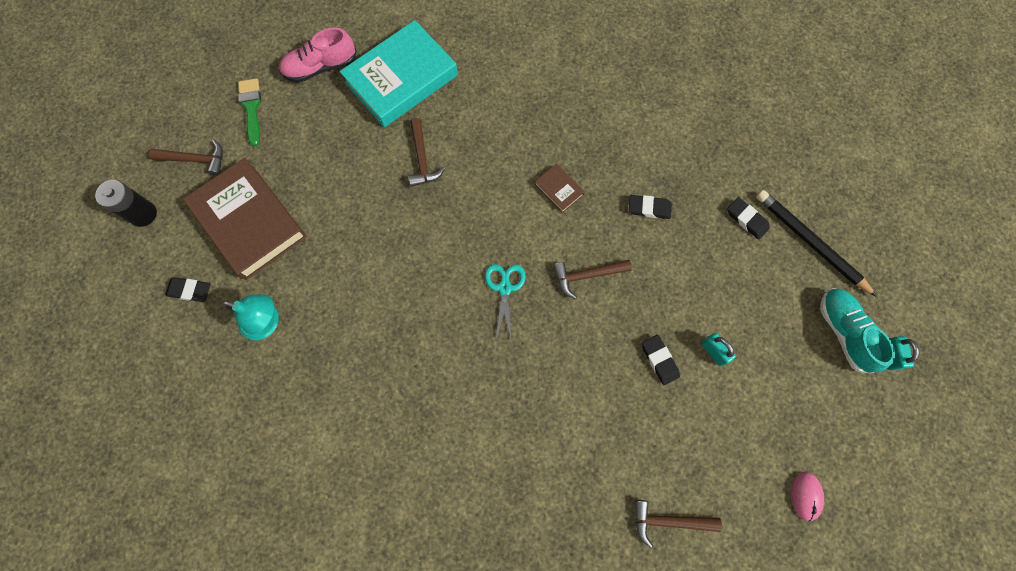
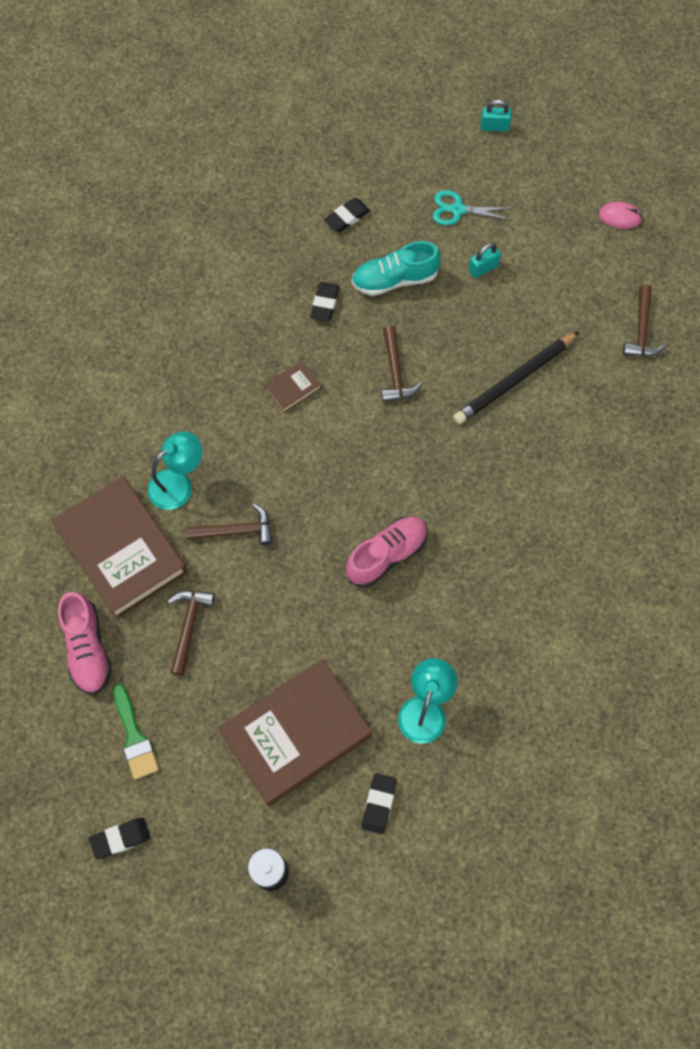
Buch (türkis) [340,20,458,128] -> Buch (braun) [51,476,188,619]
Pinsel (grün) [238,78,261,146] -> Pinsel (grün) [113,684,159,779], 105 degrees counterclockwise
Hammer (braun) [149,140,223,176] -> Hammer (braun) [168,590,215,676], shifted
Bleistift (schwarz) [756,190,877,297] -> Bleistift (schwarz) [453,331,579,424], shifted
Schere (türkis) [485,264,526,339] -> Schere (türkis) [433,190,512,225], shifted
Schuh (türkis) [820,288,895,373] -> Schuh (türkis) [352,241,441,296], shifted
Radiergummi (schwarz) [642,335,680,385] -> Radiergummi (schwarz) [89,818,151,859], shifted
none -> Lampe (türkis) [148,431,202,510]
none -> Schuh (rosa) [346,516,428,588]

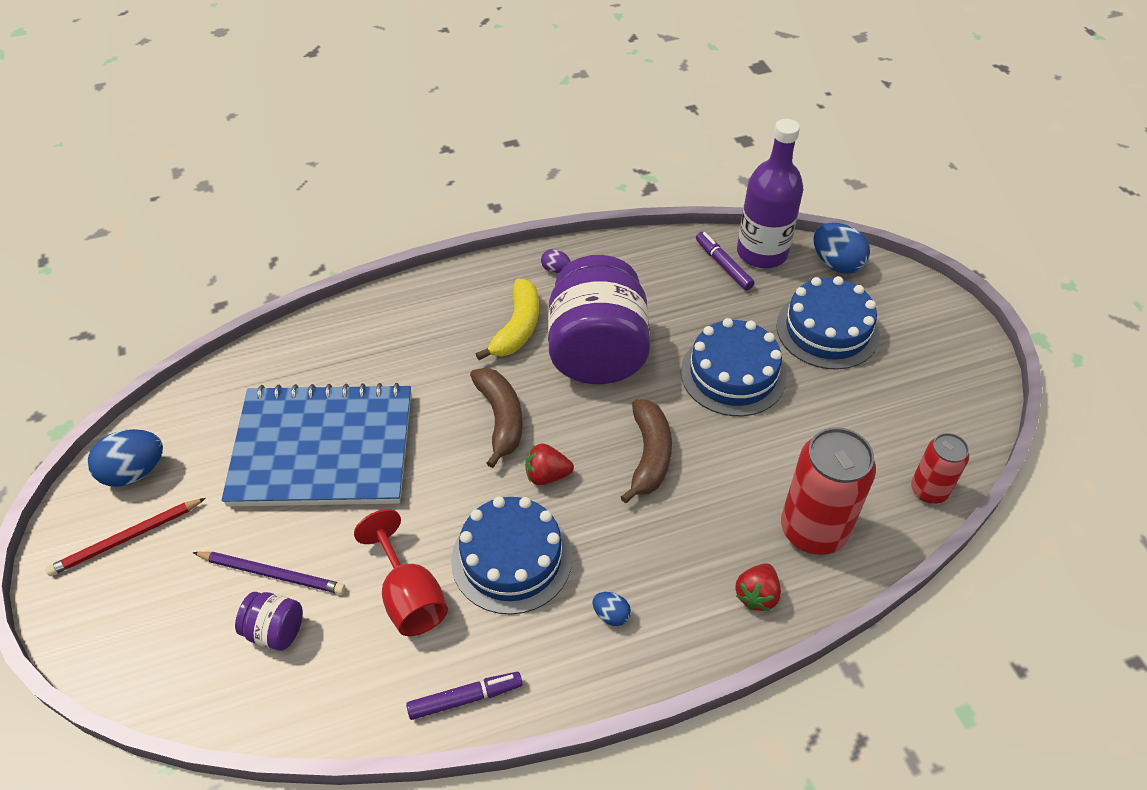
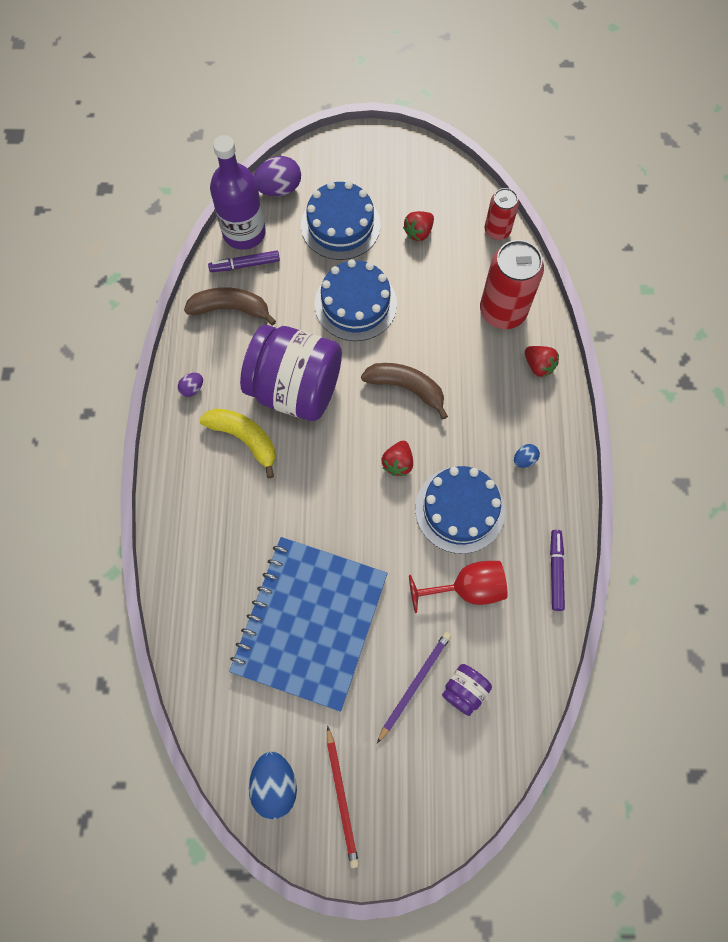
Ei (blau) [813,223,870,274] -> Ei (lila) [254,156,301,196]
Banane (braun) [470,368,523,468] -> Banane (braun) [184,287,276,326], shifted
none -> Erdbeere (rot) [403,211,434,241]

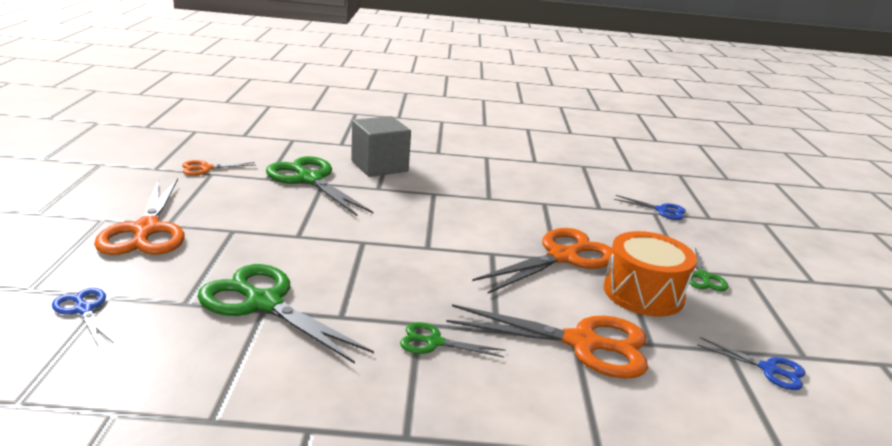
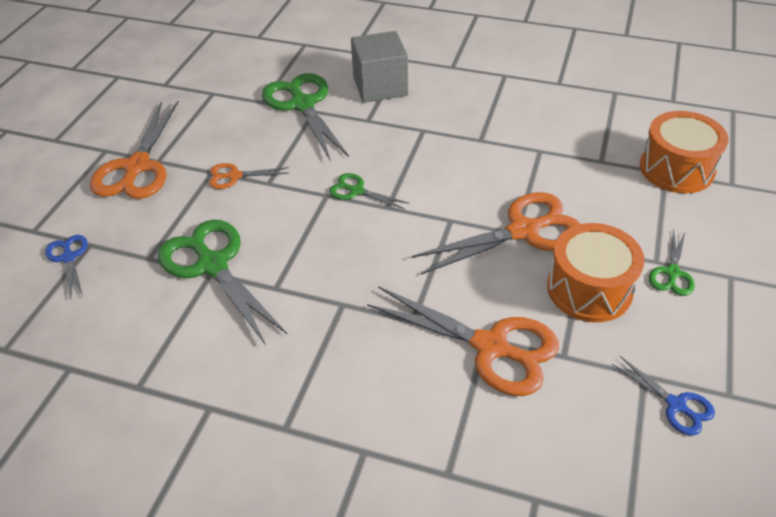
Schere (orange) [182,160,255,176] -> Schere (orange) [209,163,289,189], shifted
Schere (blau) [614,195,686,220] -> Trommel (orange) [640,111,729,193]
Schere (grün) [400,322,505,357] -> Schere (grün) [329,173,410,209], shifted

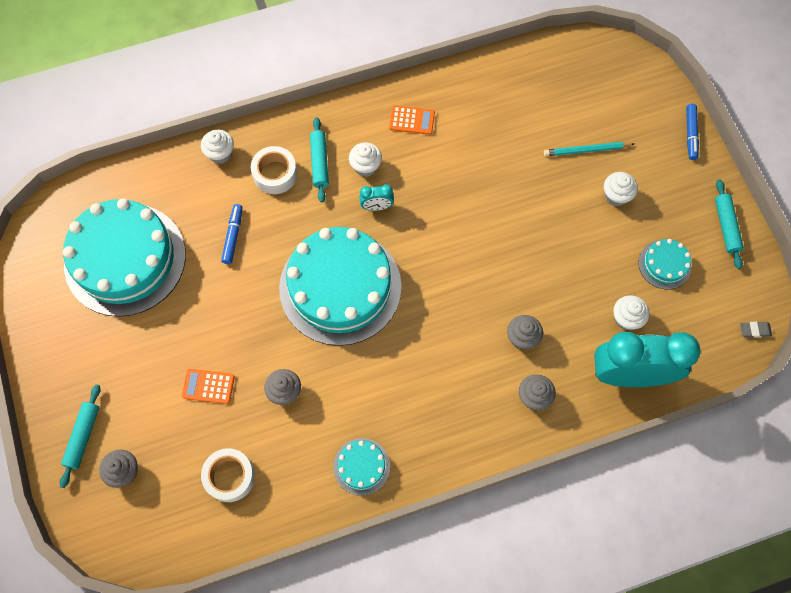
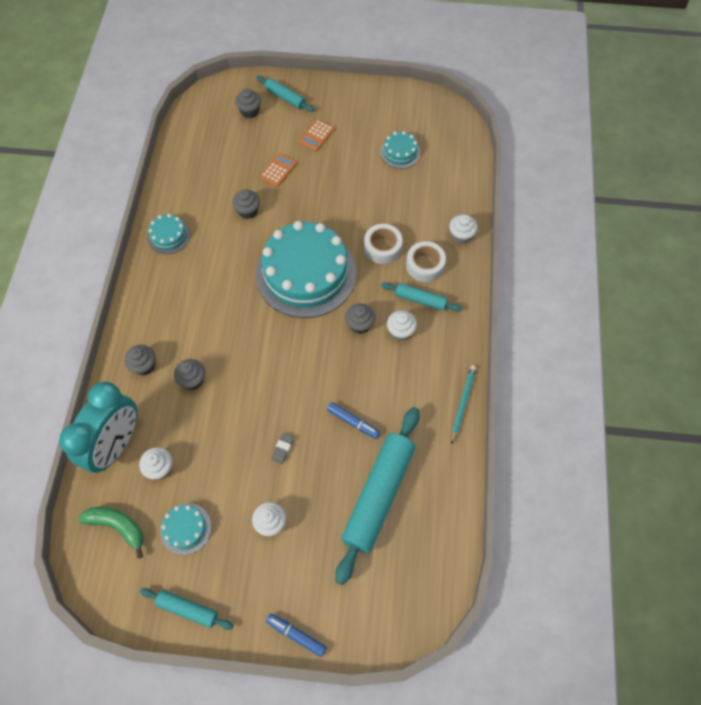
Taschenrechner (orange) [389,105,435,135] -> Taschenrechner (orange) [299,119,335,152], shifted
Bleistift (türkis) [544,142,634,156] -> Bleistift (türkis) [451,365,476,444], shifted
Wecker (türkis) [359,184,394,211] -> Muffin (grau) [345,303,375,334]
Kuchen (türkis) [63,198,186,317] -> Kuchen (türkis) [380,131,420,169], x0.43
Filzstift (blau) [221,204,243,264] -> Filzstift (blau) [327,402,380,439], shifted
Radiergummi (grau) [740,322,772,338] -> Radiergummi (grau) [271,433,294,464], shifted
Klebeband (weiß) [201,448,255,502] -> Klebeband (weiß) [364,224,402,264], shifted
none -> Nudelholz (türkis) [335,407,420,585]
none -> Banane (grün) [79,507,144,558]

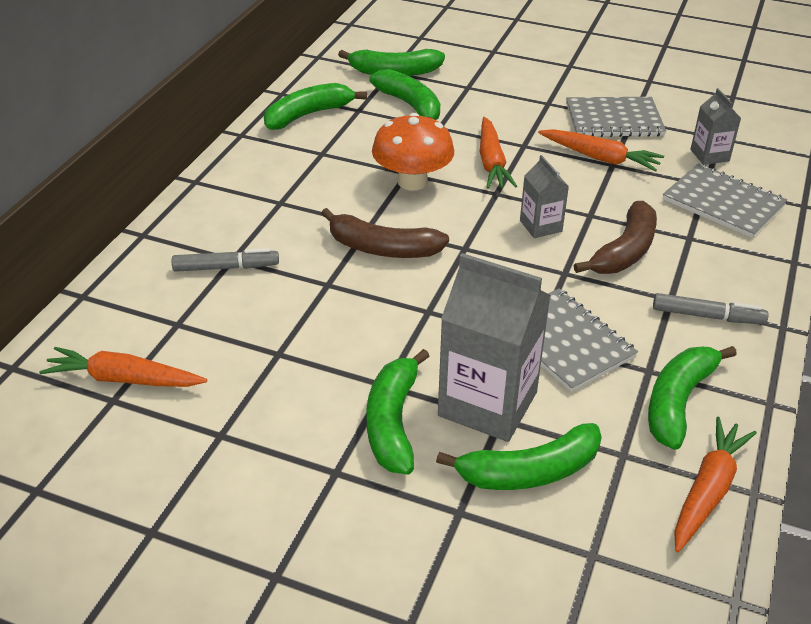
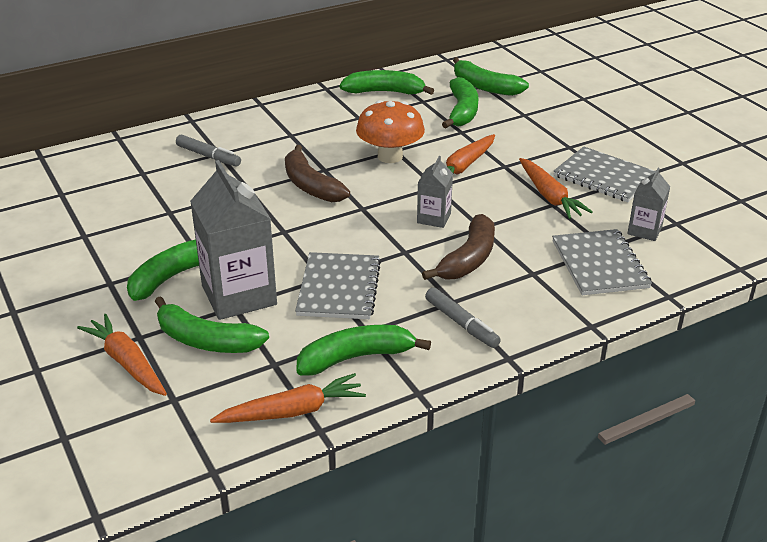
Banane (braun) [574,201,657,274] -> Banane (braun) [422,214,495,280], 45 degrees counterclockwise
Karotte (orange) [39,347,207,387] -> Karotte (orange) [77,314,167,396], shifted

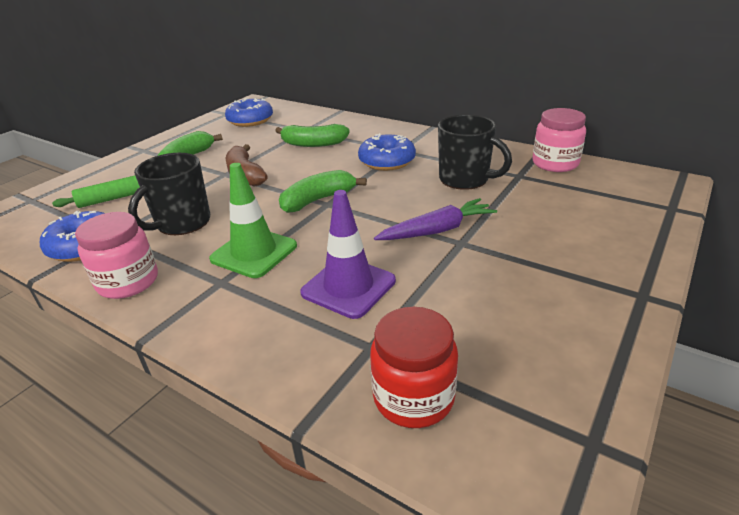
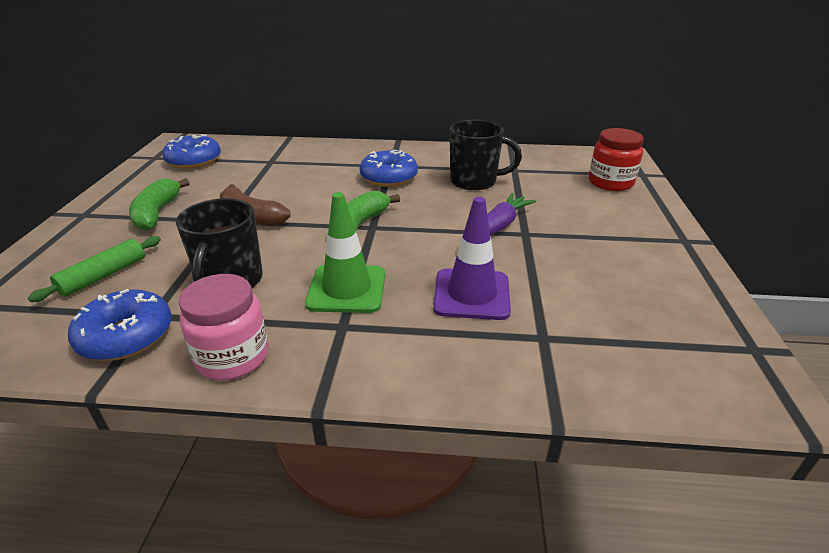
Einmachglas (rosa) [532,108,586,172] -> none
Banane (grün) [275,124,350,147] -> none
Einmachglas (rot) [370,307,458,428] -> Einmachglas (rot) [589,128,644,191], shifted

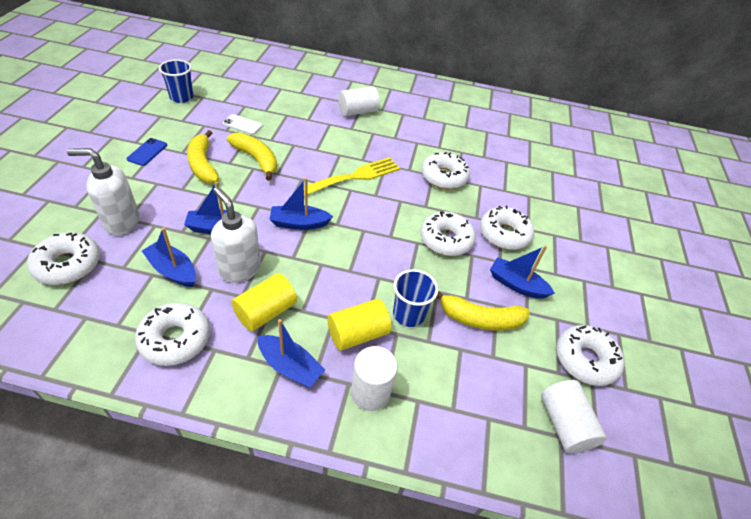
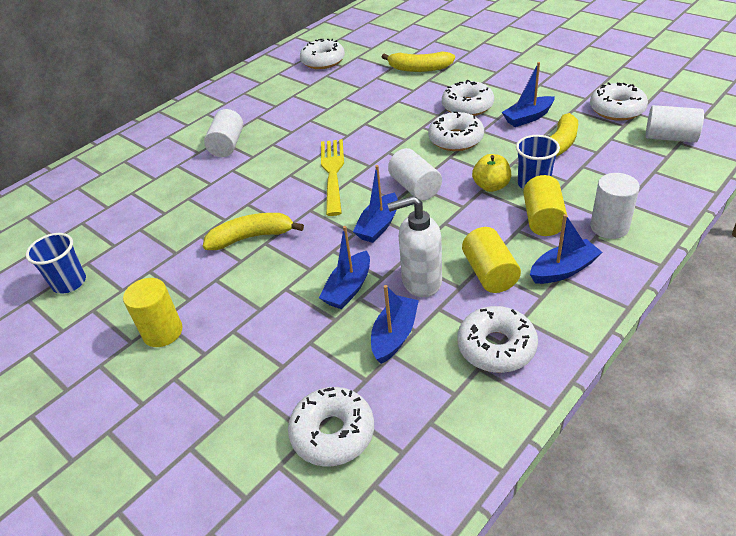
Handy (weiß) [223,114,262,135] -> none
Banane (gelb) [187,130,219,183] -> Banane (gelb) [382,51,455,72], shifted
Handy (blau) [127,138,167,166] -> Vollzylinder (gelb) [123,278,183,347]
Seifenspender (weiß) [67,148,140,235] -> none
Donut (weiß) [421,152,470,189] -> Donut (weiß) [300,39,345,69], shifted
Boot (blau) [142,227,196,287] -> Boot (blau) [371,285,419,364], 135 degrees clockwise
none -> Vollzylinder (weiß) [388,148,442,200]
none -> Apfel (gelb) [472,154,511,192]

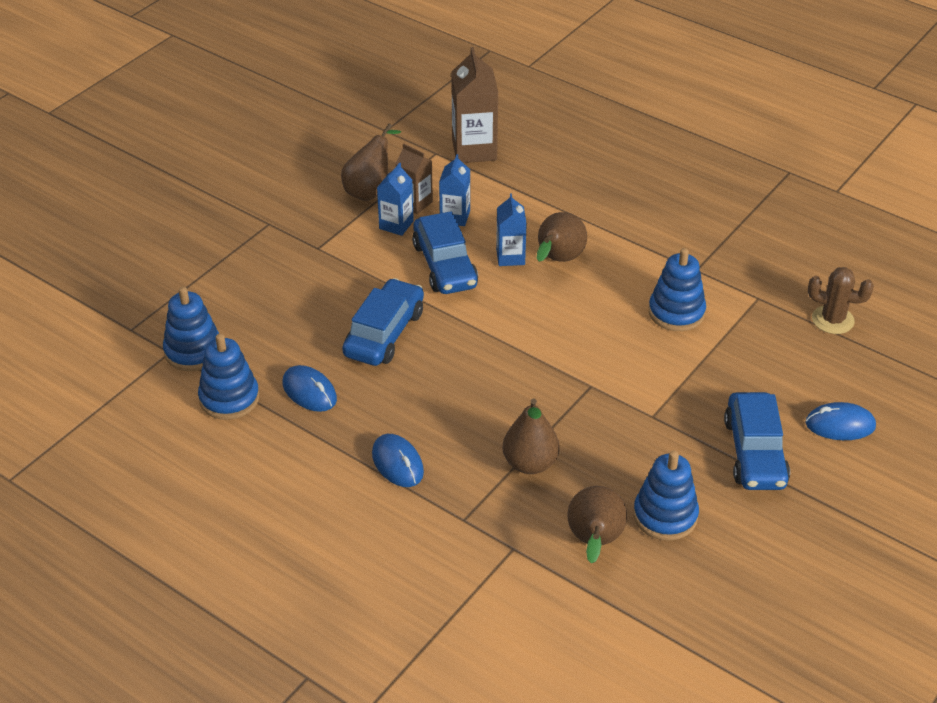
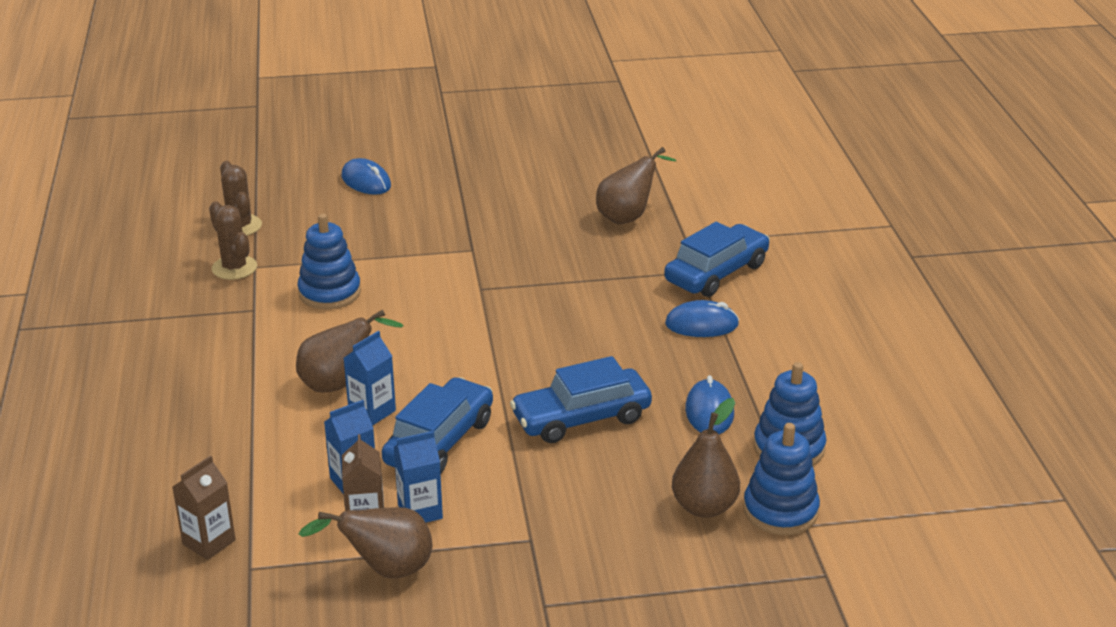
Getränkekarton (braun) [451,47,498,163] -> Getränkekarton (braun) [172,455,236,560], x0.60
Auto (blau) [724,392,790,490] -> Auto (blau) [664,222,770,297], shifted
Birne (braun) [503,398,560,474] -> Birne (braun) [672,398,740,518], shifted
Computermaus (blau) [372,434,424,487] -> Computermaus (blau) [665,300,739,337], 75 degrees clockwise
Stapelspielzeug (blau) [633,451,699,541] -> none
none -> Kaktus (braun) [209,201,257,280]

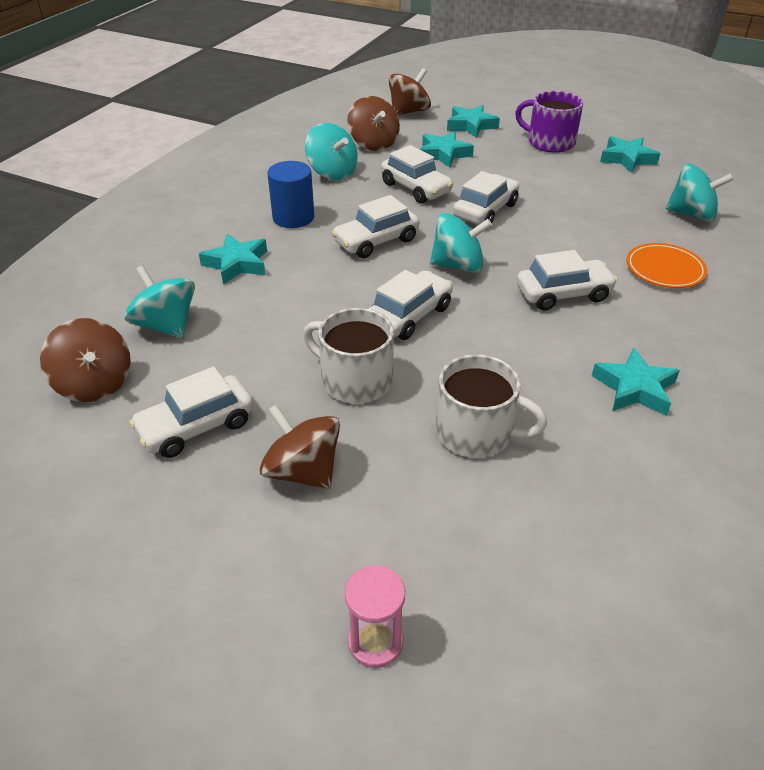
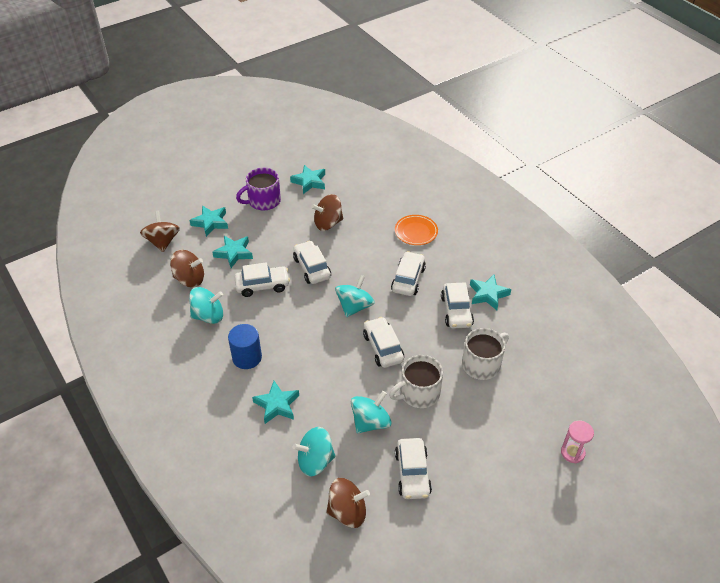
Kreisel (türkis) [666,163,734,222] -> Kreisel (türkis) [351,391,391,433], shifted
Auto (weiß) [332,195,419,258] -> Auto (weiß) [441,282,474,329], shifted
Kreisel (braun) [260,404,340,489] -> Kreisel (braun) [311,194,343,231], shifted

